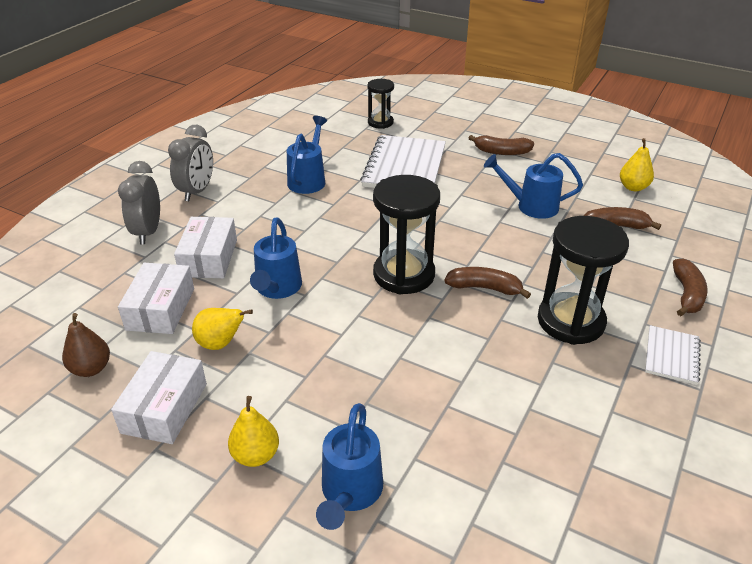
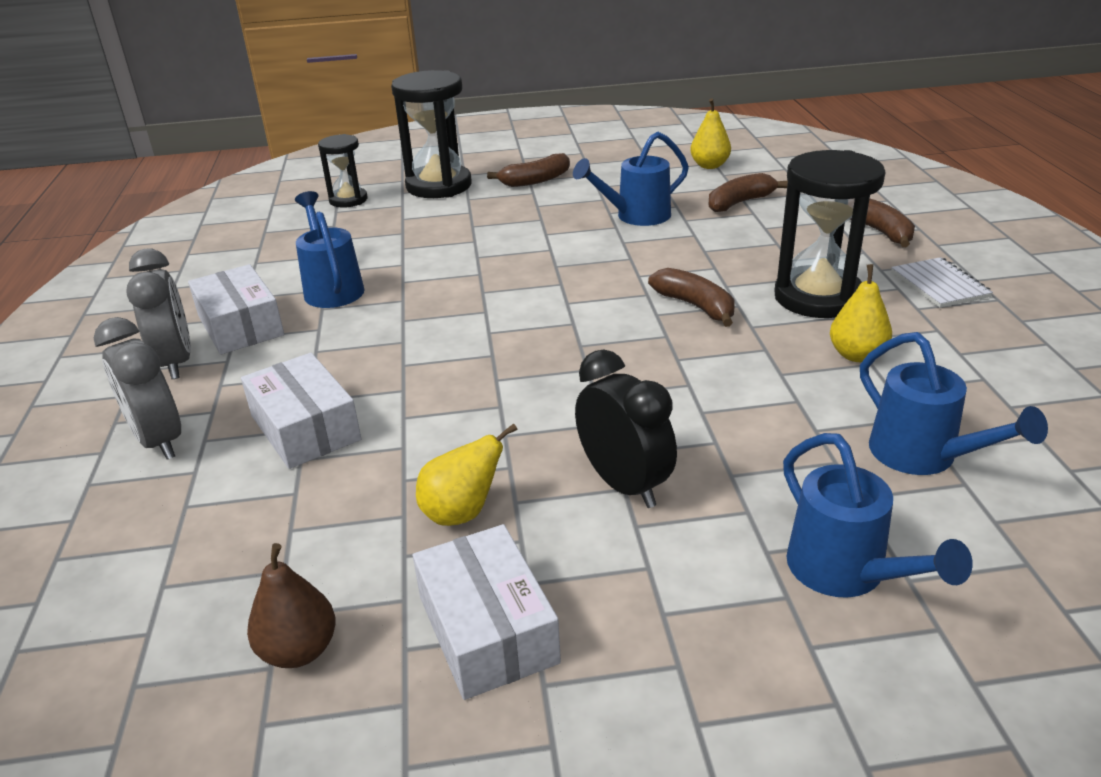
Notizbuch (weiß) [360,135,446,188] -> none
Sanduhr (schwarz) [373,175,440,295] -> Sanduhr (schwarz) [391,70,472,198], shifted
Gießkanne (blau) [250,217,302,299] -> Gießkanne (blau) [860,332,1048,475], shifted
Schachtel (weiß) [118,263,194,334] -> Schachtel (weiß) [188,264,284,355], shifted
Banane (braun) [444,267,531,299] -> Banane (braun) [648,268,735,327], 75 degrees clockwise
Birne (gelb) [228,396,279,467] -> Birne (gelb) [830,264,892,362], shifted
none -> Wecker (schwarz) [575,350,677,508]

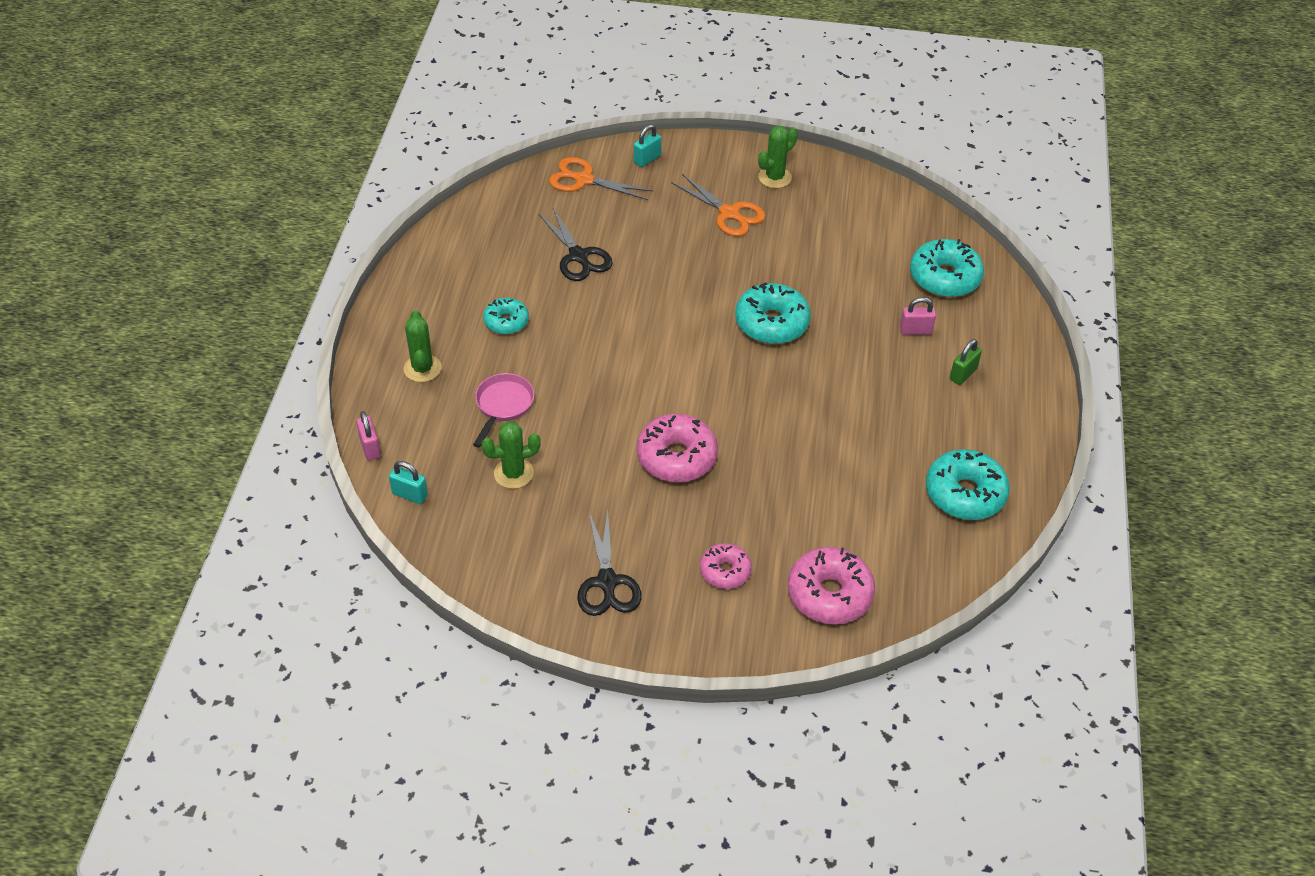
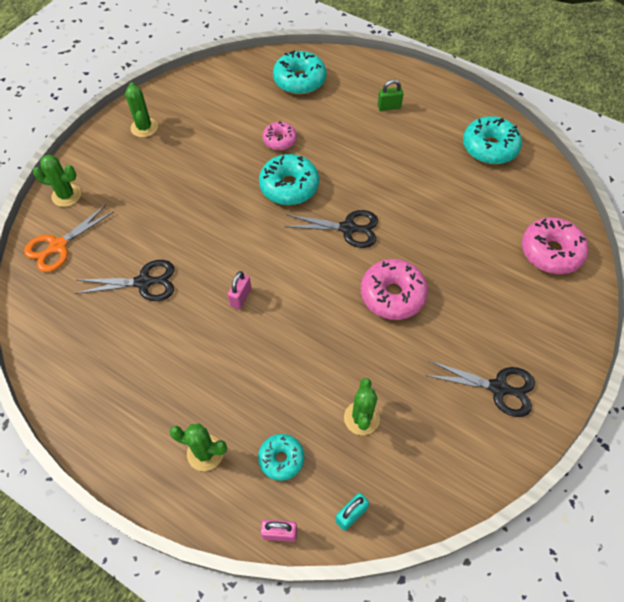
Vorhängeschloss (türkis) [634,125,661,167] -> Kaktus (grün) [33,155,81,207]
Schere (orange) [671,174,765,236] -> none
Vorhängeschloss (rosa) [900,297,936,335] -> Vorhängeschloss (rosa) [228,271,251,309], shifted
Donut (türkis) [483,298,529,334] -> Donut (türkis) [258,434,304,481], shifted
Vorhängeschloss (grün) [950,339,982,385] -> Vorhängeschloss (grün) [377,80,404,111], 75 degrees counterclockwise
Pfanne (rosa) [473,373,535,448] -> none
Donut (rosa) [700,543,752,589] -> Donut (rosa) [262,121,297,150], shifted
none -> Schere (schwarz) [284,210,378,248]

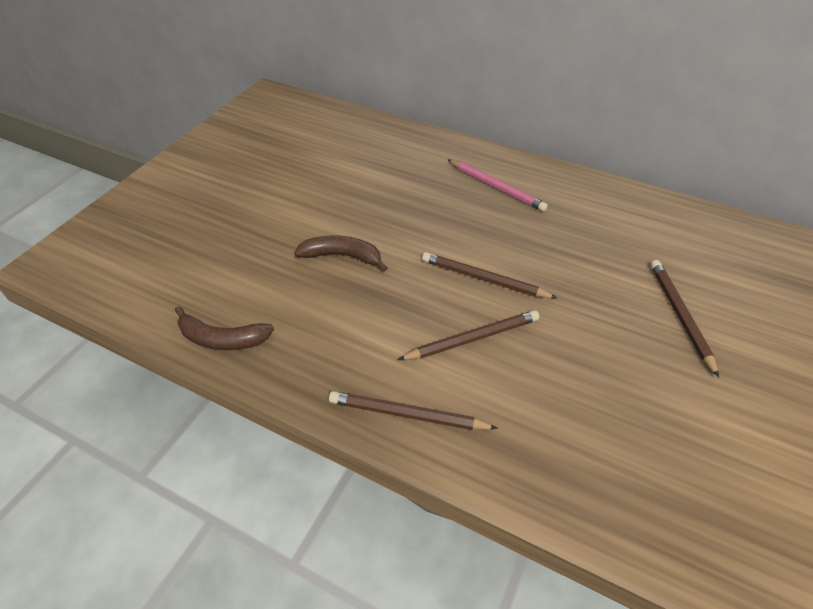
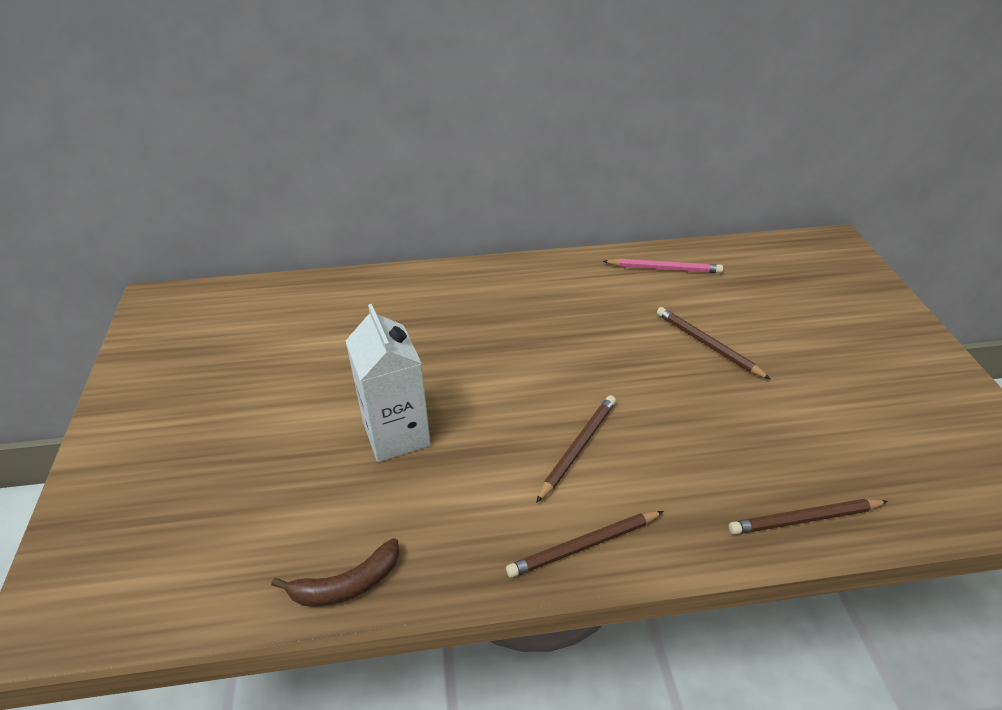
Bleistift (rosa) [447,159,548,212] -> Bleistift (rosa) [602,258,723,273], shifted
Banane (braun) [294,235,388,271] -> Getränkekarton (weiß) [346,304,431,462]
Bleistift (braun) [422,252,557,298] -> Bleistift (braun) [728,499,888,535], shifted

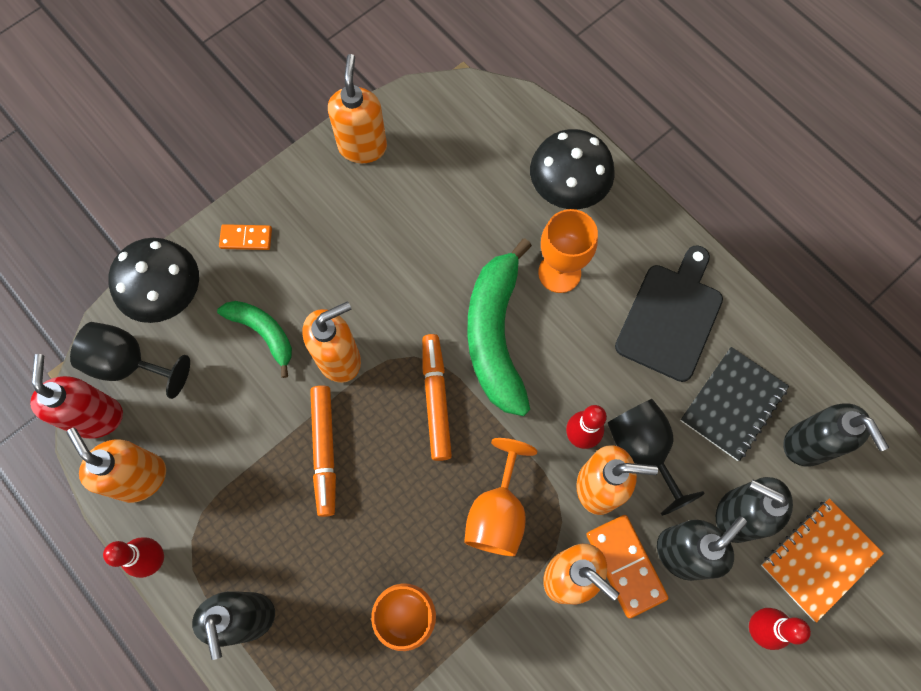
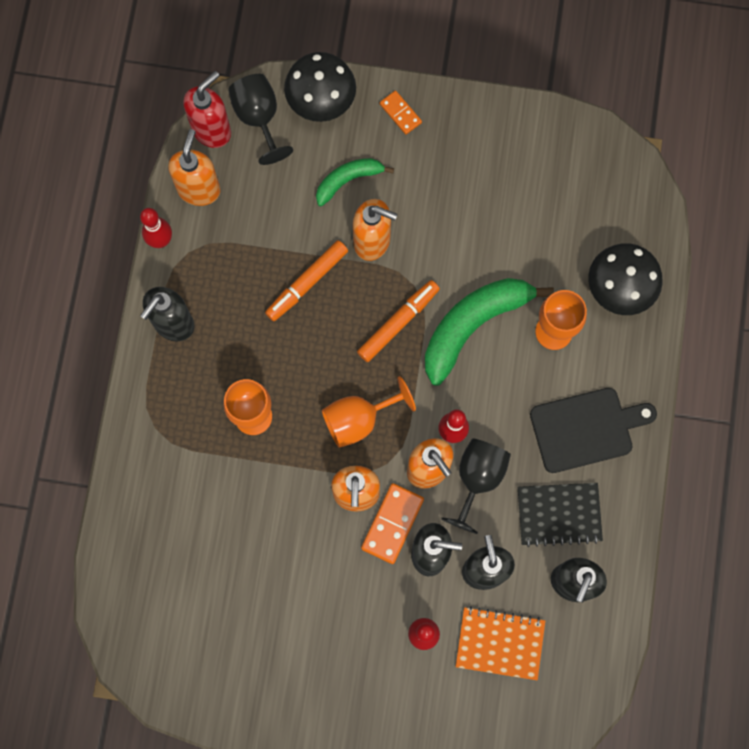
Seifenspender (orange) [328,54,387,163] -> none
Banane (grün) [217,301,292,378] -> Banane (grün) [316,158,394,206], 120 degrees counterclockwise

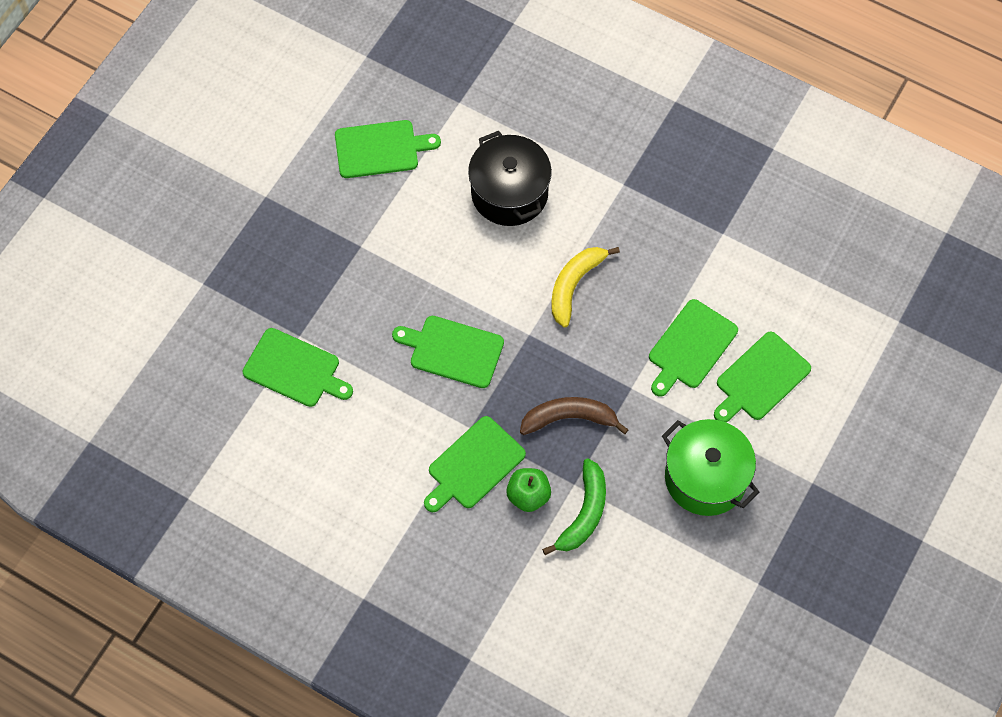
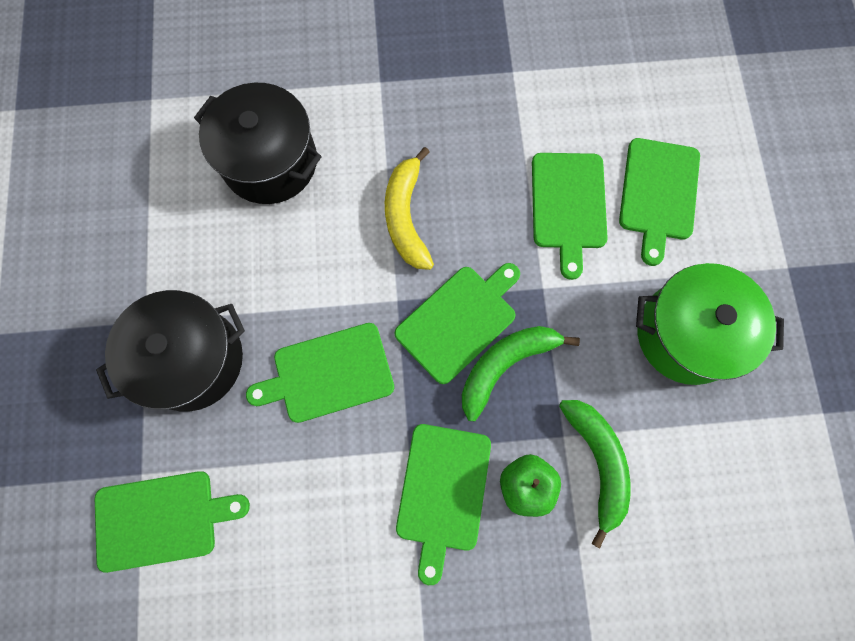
Schneidebrett (grün) [335,120,441,178] -> Schneidebrett (grün) [394,263,520,384], shifted
Banane (braun) [520,397,629,435] -> Banane (grün) [462,326,580,421]
none -> Kochtopf (schwarz) [96,290,245,412]

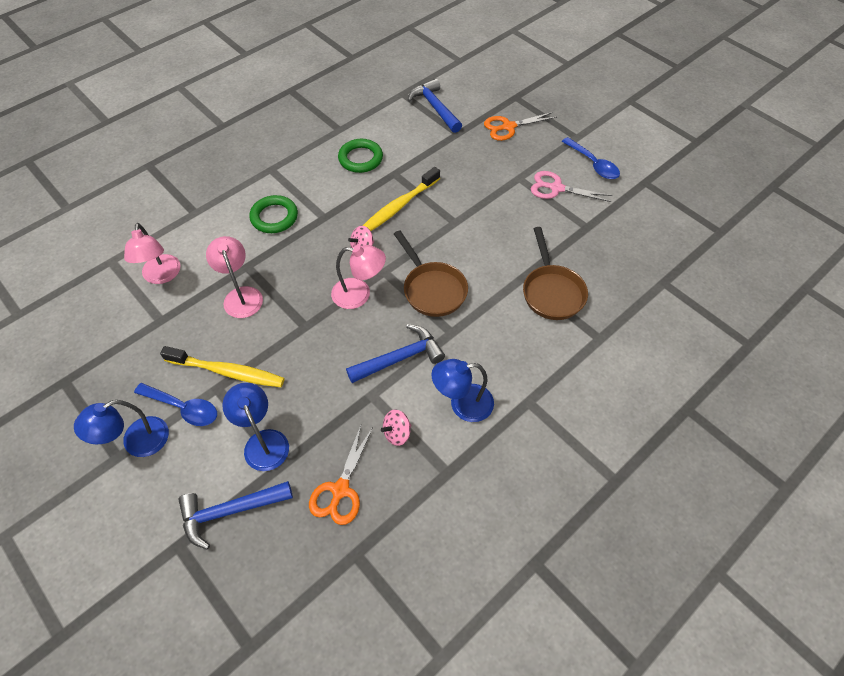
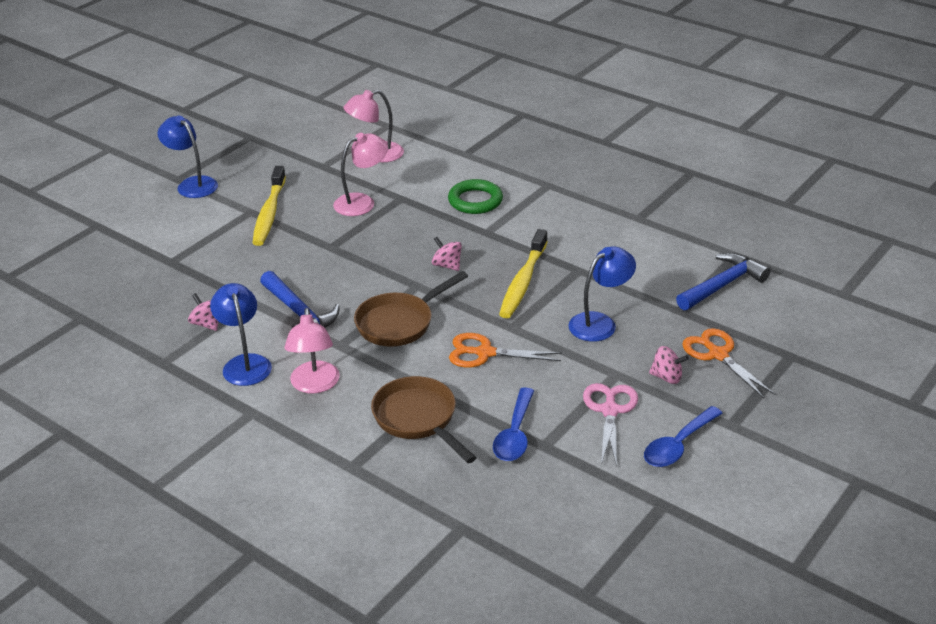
Ring (grün) [338,139,383,173] -> none
Zahnbürste (gelb) [363,167,440,231] -> Zahnbürste (gelb) [499,229,548,318], 105 degrees counterclockwise
Pfanne (braun) [523,227,588,320] -> Pfanne (braun) [371,376,477,463], 75 degrees clockwise
Lampe (rosa) [331,245,386,309] -> Lampe (rosa) [285,308,340,393], shifted
Löffel (blau) [134,383,217,426] -> Löffel (blau) [493,387,534,461], shifted
Lampe (blau) [222,383,289,471] -> Lampe (blau) [569,246,636,342], shifted
Schere (orange) [309,425,373,525] -> Schere (orange) [449,333,562,368], shifted
Hammer (blau) [178,481,293,549] -> none
none -> Kreisel (rosa) [649,346,689,384]

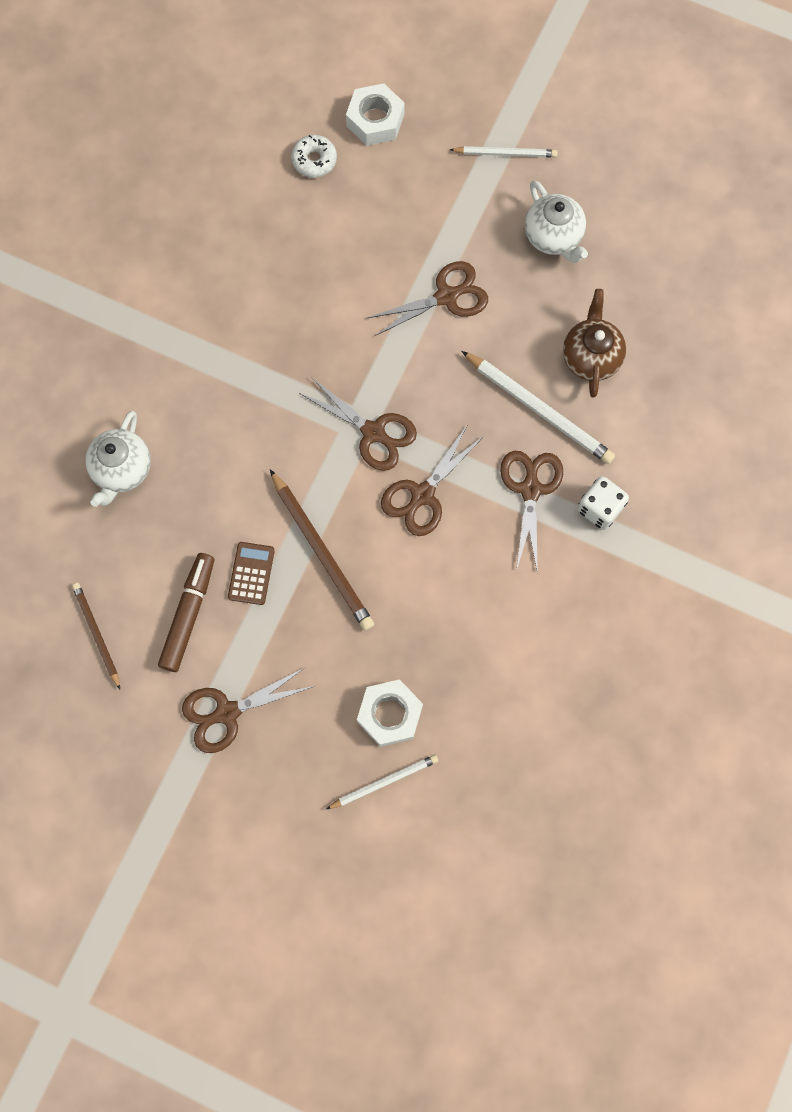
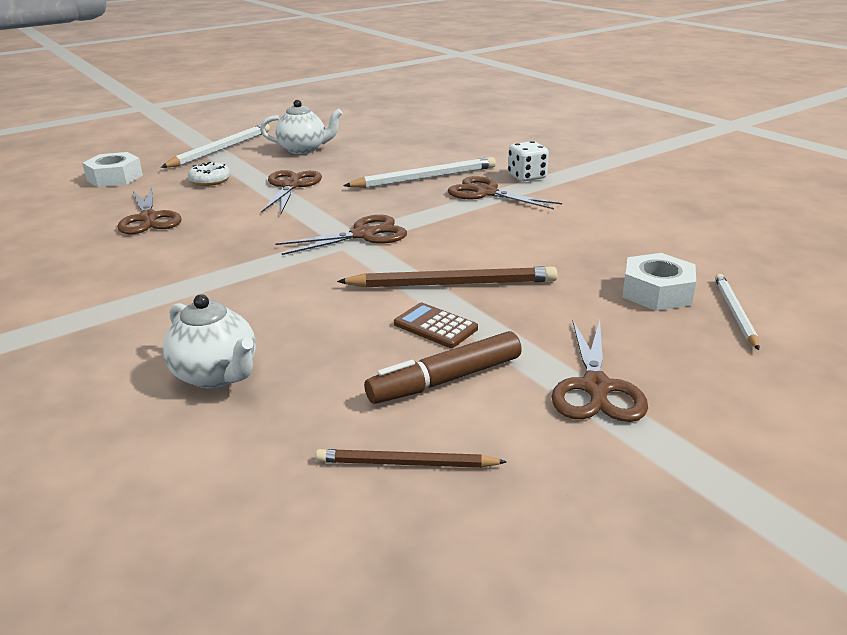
Donut (weiß) [291,135,337,178] -> Donut (weiß) [188,162,231,186], shifted
Bleistift (weiß) [450,146,558,157] -> Bleistift (weiß) [161,124,270,168], x1.65
Teekanne (braun) [563,289,626,398] -> none
Schere (braun) [381,424,484,536] -> Schere (braun) [117,186,181,234], shifted
Filzstift (braun) [158,553,215,672] -> Filzstift (braun) [364,331,522,404], 75 degrees counterclockwise

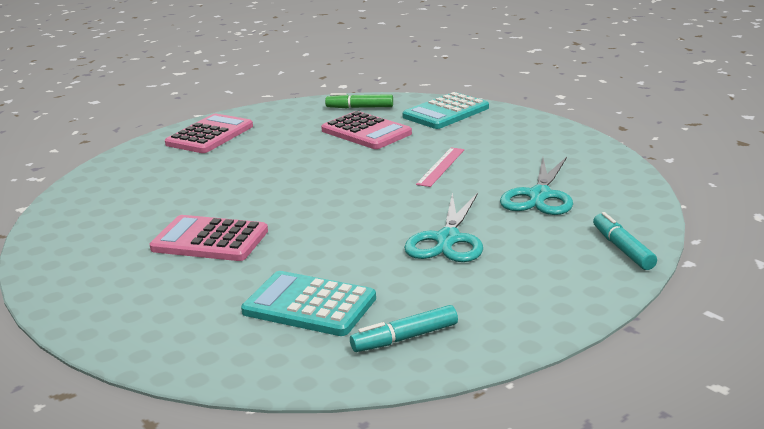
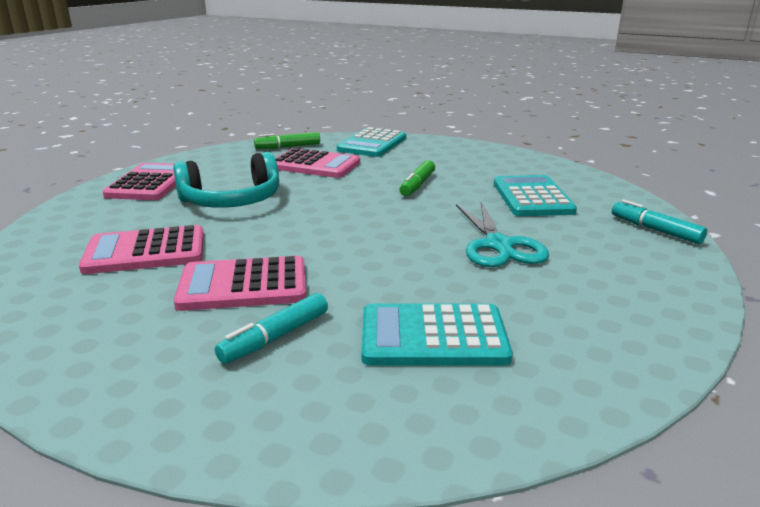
Lineal (rosa) [416,148,465,187] -> Filzstift (grün) [399,160,435,196]
Schere (türkis) [500,157,573,215] -> Taschenrechner (türkis) [494,175,577,216]
Filzstift (türkis) [350,305,458,352] -> Filzstift (türkis) [215,293,328,364], shifted
none -> Kopfhörer (türkis) [173,152,279,208]
none -> Taschenrechner (rosa) [79,225,204,274]

